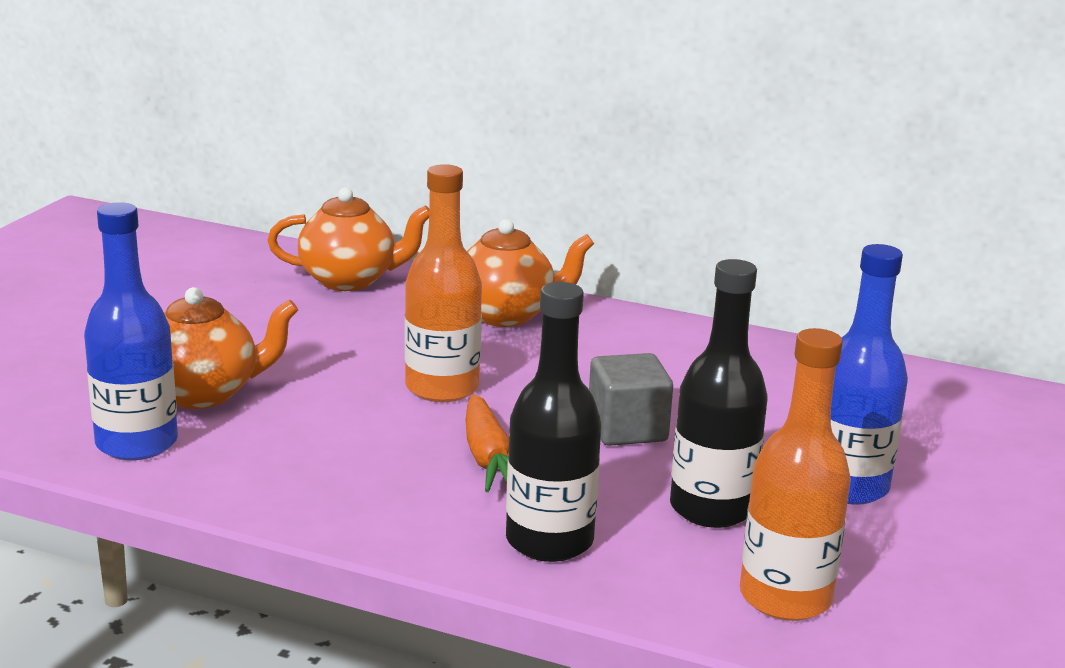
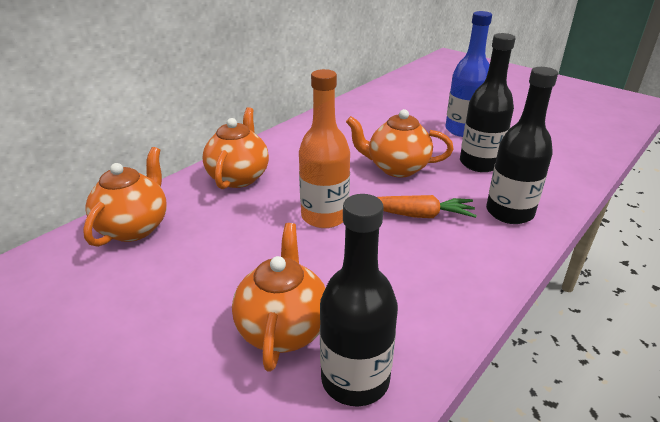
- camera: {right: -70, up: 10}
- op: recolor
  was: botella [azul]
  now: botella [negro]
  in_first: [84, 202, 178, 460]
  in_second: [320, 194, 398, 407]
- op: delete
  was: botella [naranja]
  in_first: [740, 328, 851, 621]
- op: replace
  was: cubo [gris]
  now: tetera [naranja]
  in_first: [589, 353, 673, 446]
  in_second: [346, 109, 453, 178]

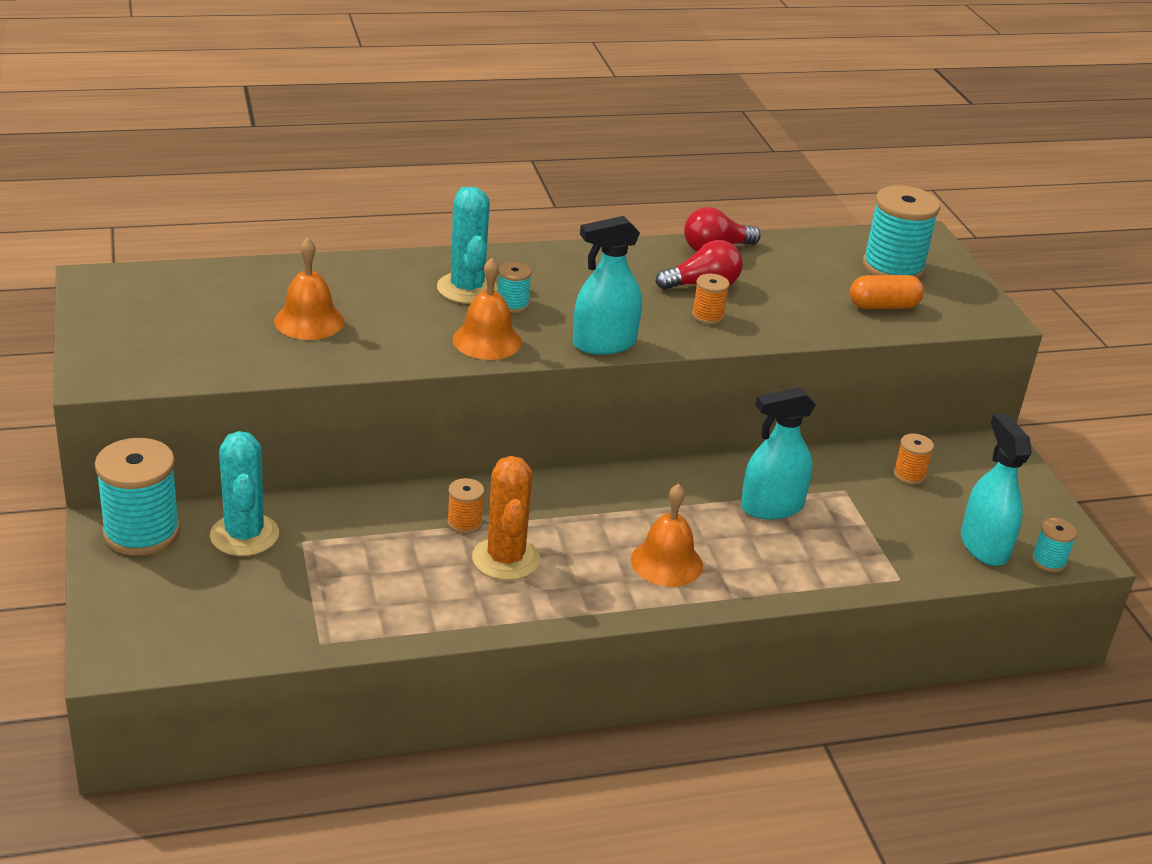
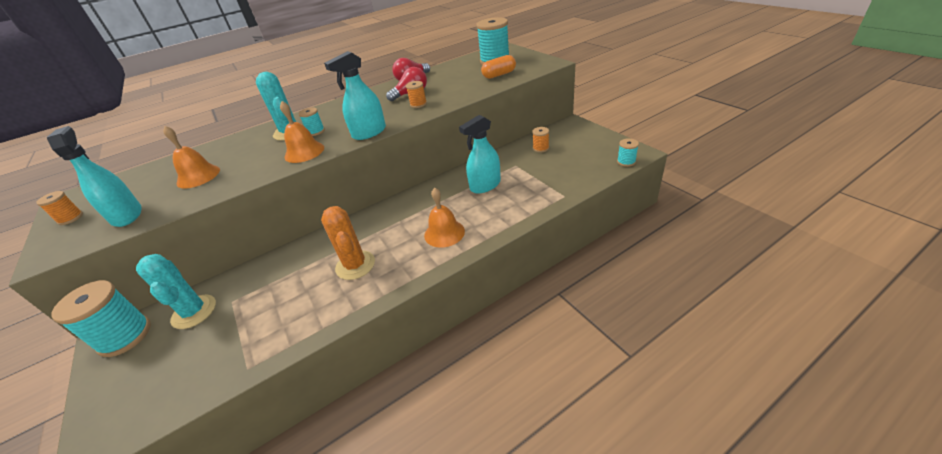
- camera: {right: -10, up: 5}
- op: move
  was: pulverizador [turquesa]
  in_first: [961, 414, 1032, 566]
  in_second: [47, 126, 141, 227]
- op: move
  was: carrete [naranja]
  in_first: [447, 478, 484, 533]
  in_second: [36, 191, 83, 225]

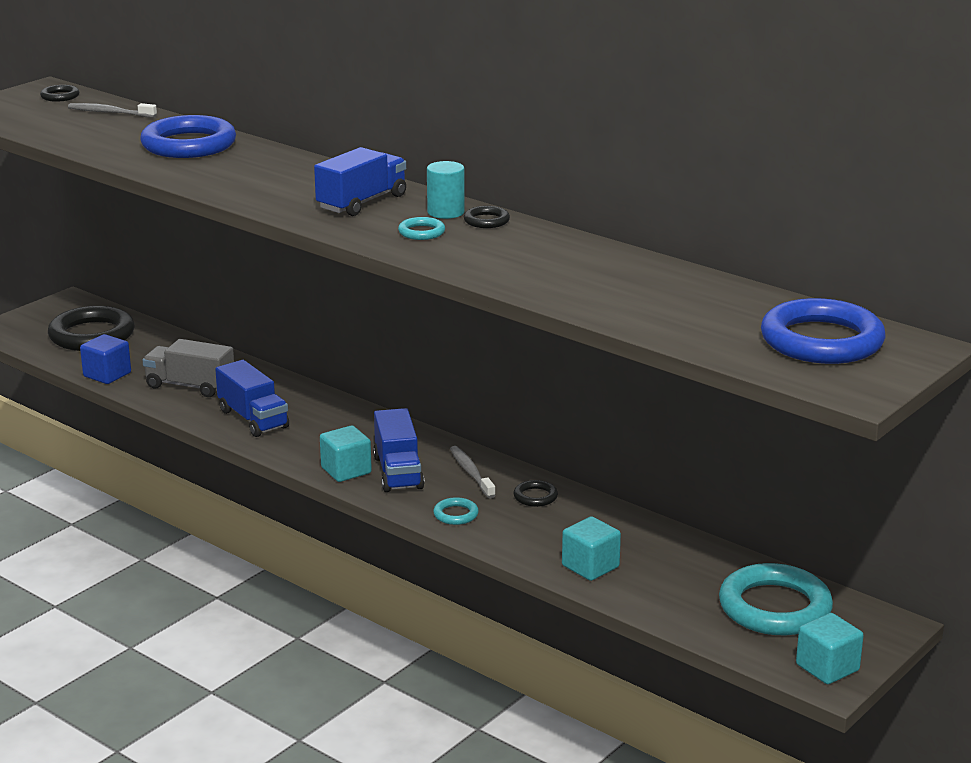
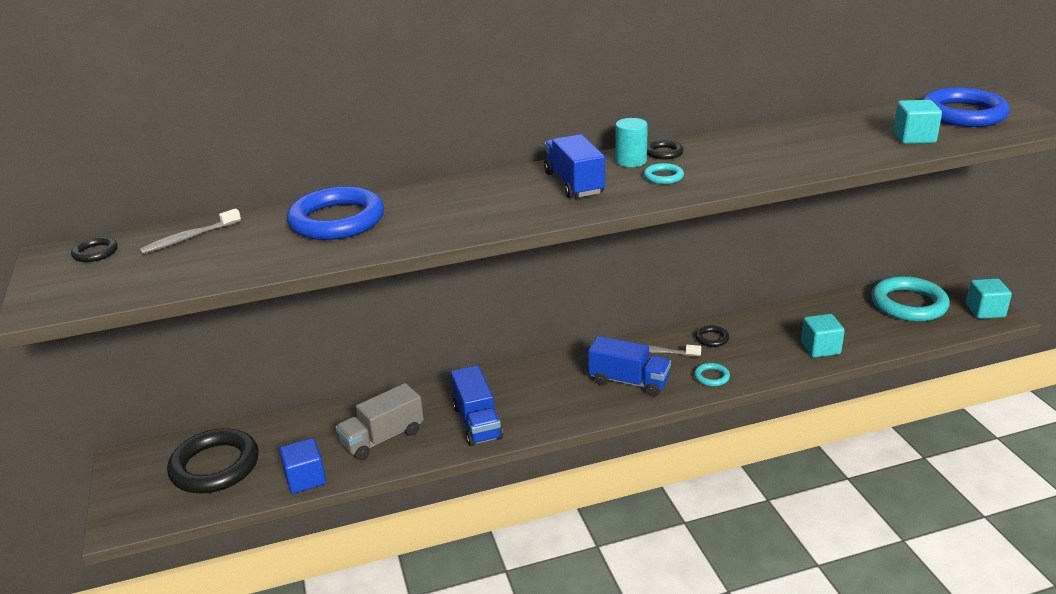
- camera: {right: -55, up: 5}
- op: rotate
  was: camión [azul]
  in_first: [215, 360, 289, 437]
  in_second: [451, 365, 503, 446]
  clockwise: 75
- op: move
  was: cubo [turquesa]
  in_first: [320, 425, 372, 482]
  in_second: [893, 100, 942, 144]

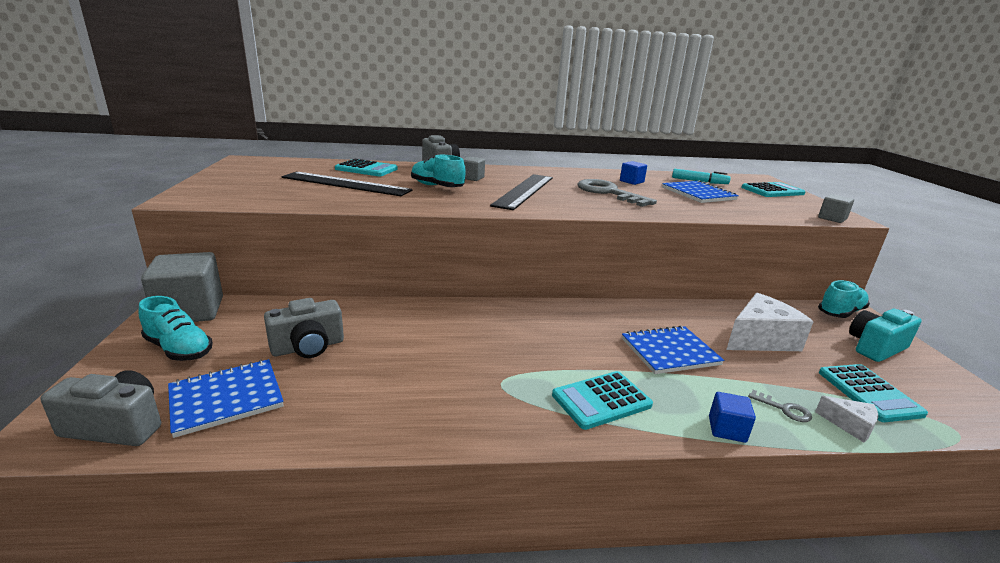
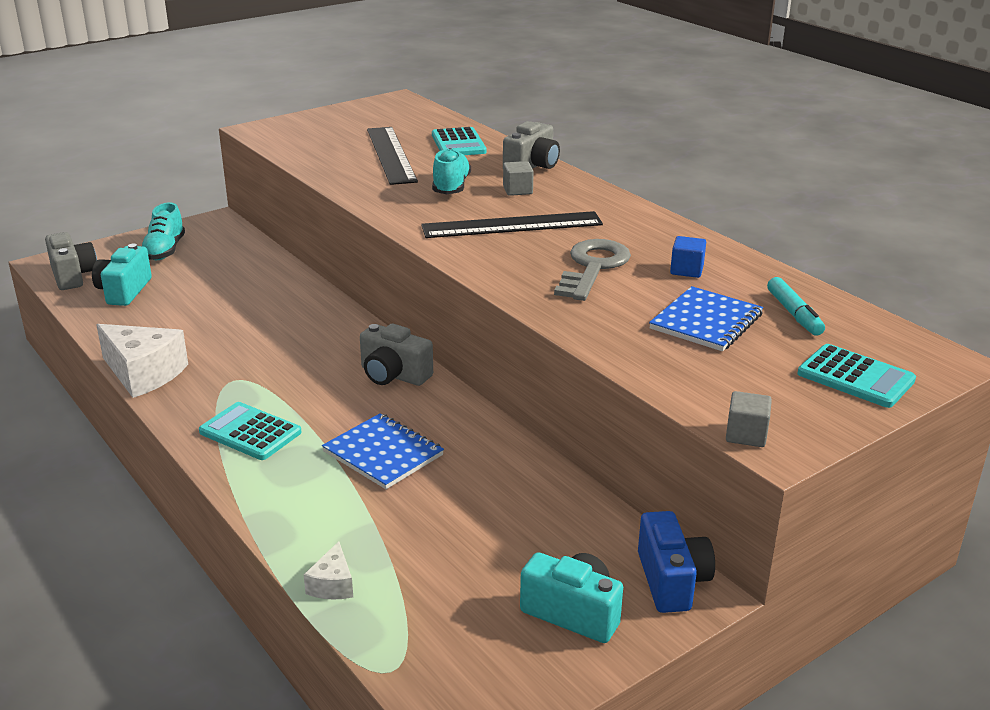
- camera: {right: 60, up: 5}
- op: delete
  was: cubo [gris]
  in_first: [141, 252, 223, 322]
- op: replace
  was: zapato [turquesa]
  now: cámara [azul]
  in_first: [818, 280, 870, 318]
  in_second: [638, 511, 715, 613]
- op: move
  was: queso [blanco]
  in_first: [726, 293, 814, 351]
  in_second: [96, 324, 188, 398]
- op: move
  was: cámara [gris]
  in_first: [264, 298, 344, 358]
  in_second: [360, 324, 433, 386]
- op: replace
  was: cuaderno [azul]
  now: cámara [turquesa]
  in_first: [168, 359, 284, 438]
  in_second: [92, 244, 152, 306]
- op: delete
  was: calculadora [turquesa]
  in_first: [819, 364, 928, 422]
- op: delete
  was: llave [gris]
  in_first: [748, 390, 812, 422]
- op: delete
  was: cubo [azul]
  in_first: [709, 392, 756, 443]

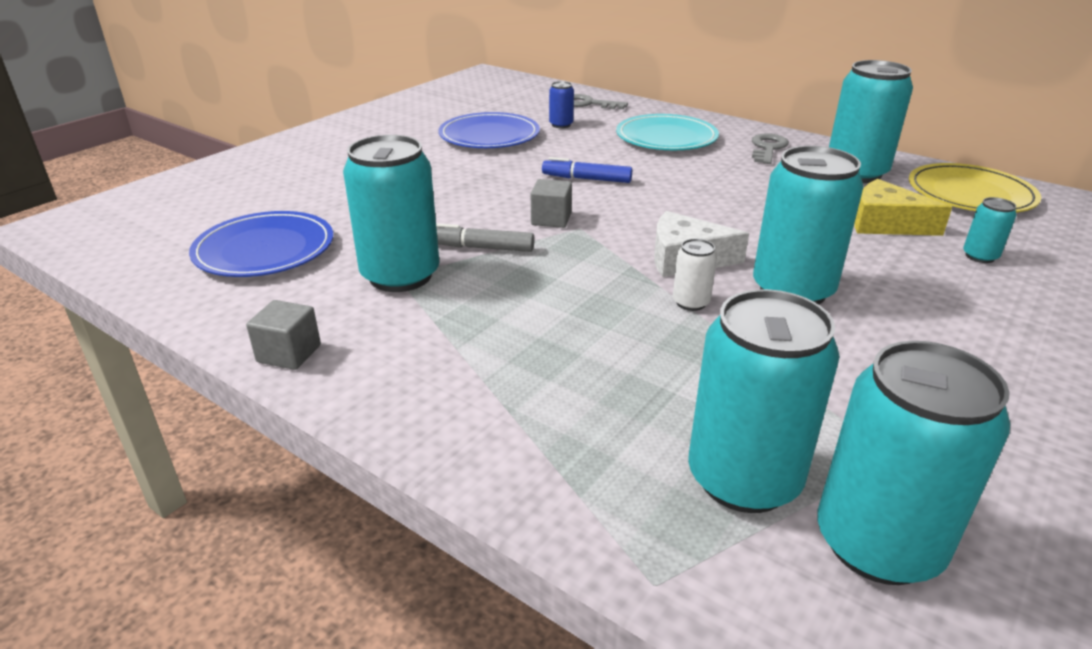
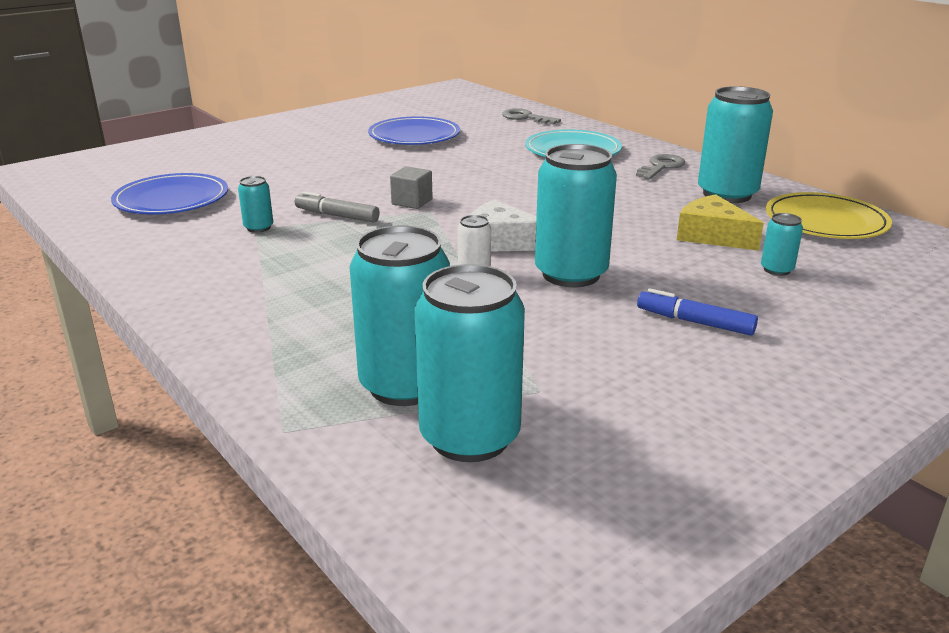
- camera: {right: 15, up: -5}
- op: delete
  was: lata [azul]
  in_first: [549, 81, 574, 128]
- op: resize
  was: lata [turquesa]
  in_first: [343, 135, 439, 292]
  in_second: [238, 176, 273, 233]
  ratio: 0.45
- op: move
  was: rotulador [azul]
  in_first: [542, 157, 632, 183]
  in_second: [637, 288, 758, 336]
- op: delete
  was: cubo [gris]
  in_first: [246, 300, 321, 370]

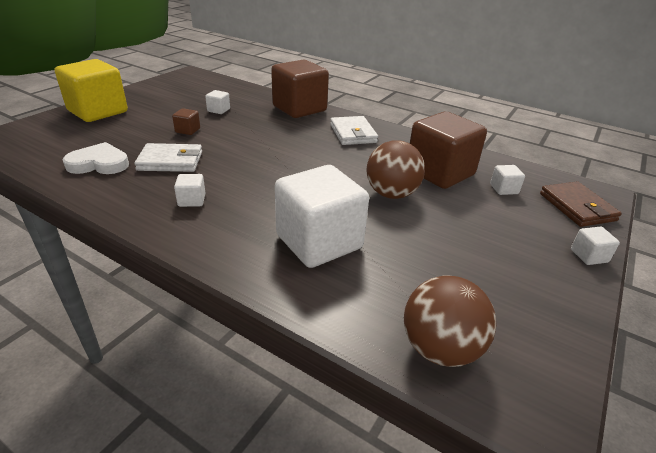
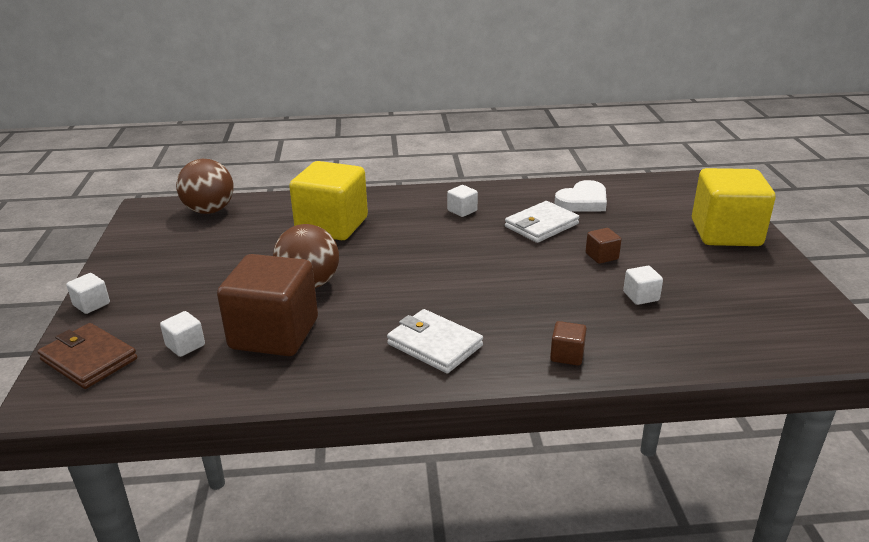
- camera: {right: 145, up: -5}
- op: resize
  was: cubo [marrón]
  in_first: [271, 60, 329, 118]
  in_second: [550, 321, 587, 365]
  ratio: 0.41
- op: recolor
  was: cubo [blanco]
  now: cubo [amarillo]
  in_first: [275, 165, 369, 268]
  in_second: [289, 161, 368, 240]

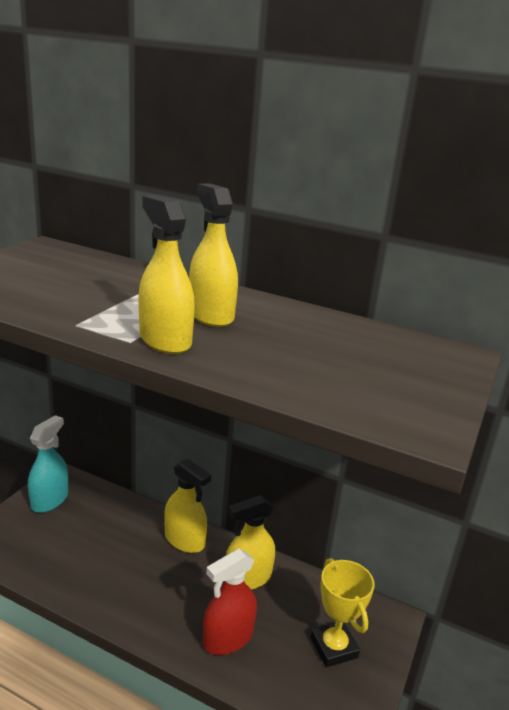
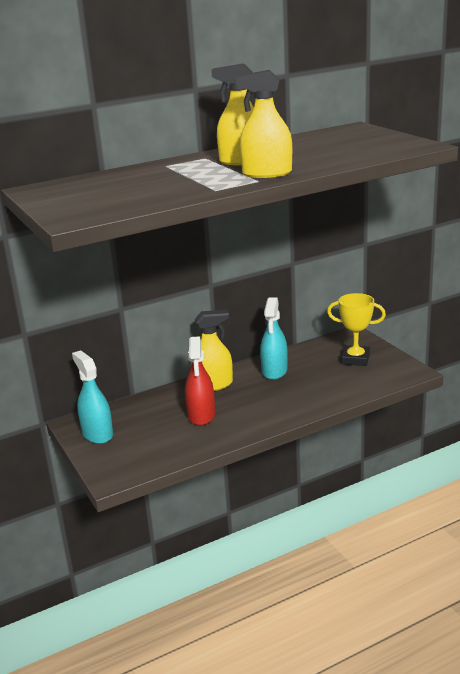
- camera: {right: -50, up: 0}
- op: recolor
  was: pulverizador [amarillo]
  now: pulverizador [turquesa]
  in_first: [226, 495, 275, 590]
  in_second: [260, 297, 288, 380]
- op: move
  was: pulverizador [rojo]
  in_first: [203, 549, 257, 655]
  in_second: [185, 336, 215, 426]

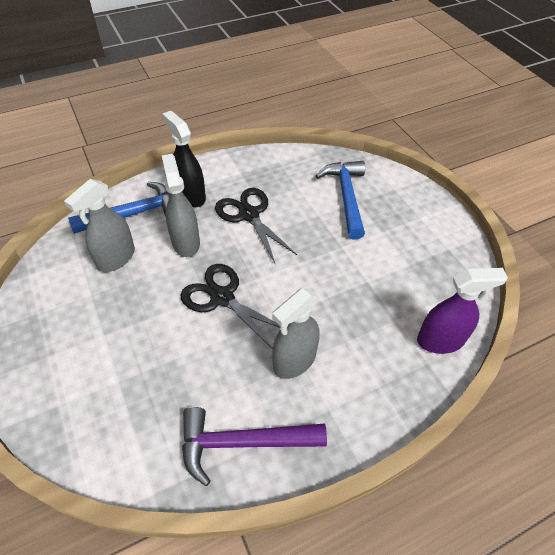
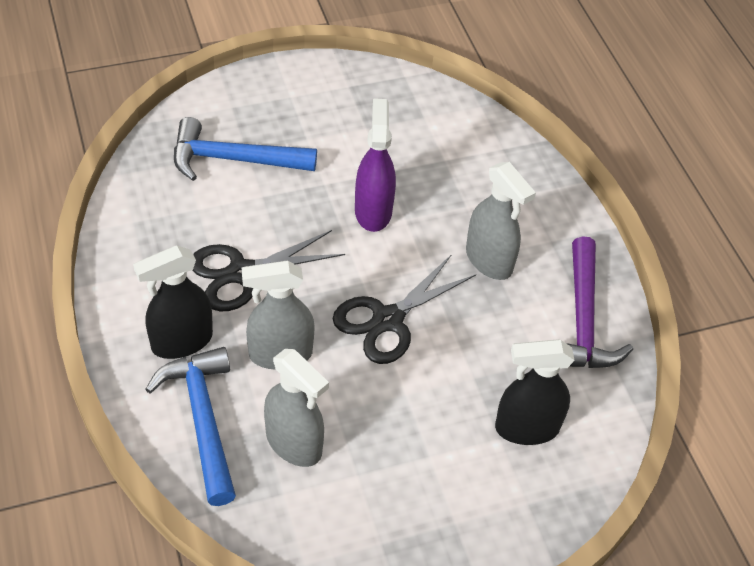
- camera: {right: -85, up: 0}
- op: move
  was: pulverizador [morado]
  in_first: [417, 268, 508, 354]
  in_second: [355, 98, 396, 232]
- op: insert
  now: pulverizador [negro]
  in_second: [495, 339, 575, 445]

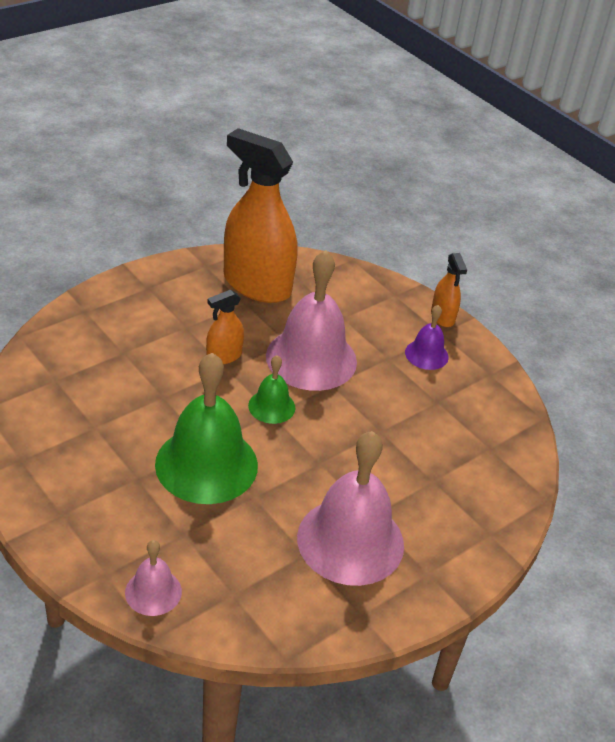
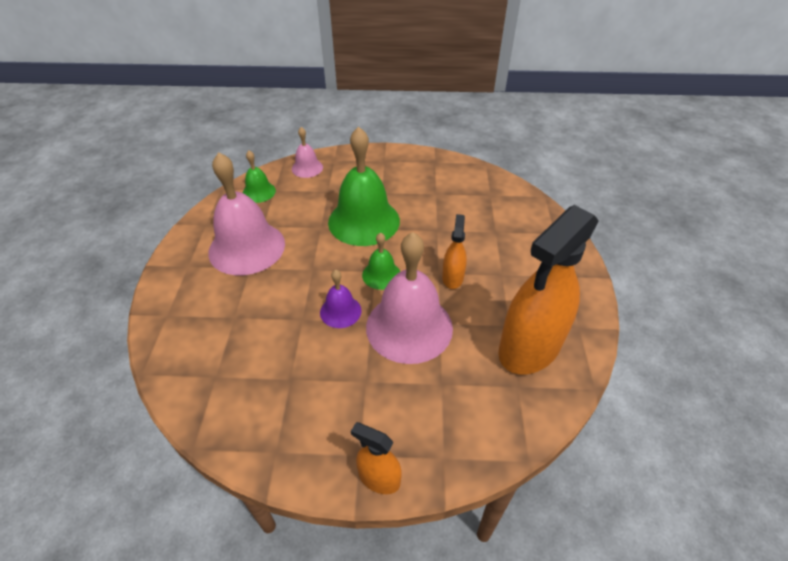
- camera: {right: 135, up: 5}
- op: rotate
  was: pulverizador [naranja]
  in_first: [224, 128, 298, 303]
  in_second: [498, 205, 599, 375]
  clockwise: 150
- op: move
  was: campana [morado]
  in_first: [405, 305, 449, 370]
  in_second: [320, 270, 362, 328]
- op: insert
  now: campana [verde]
  in_second: [243, 151, 276, 203]

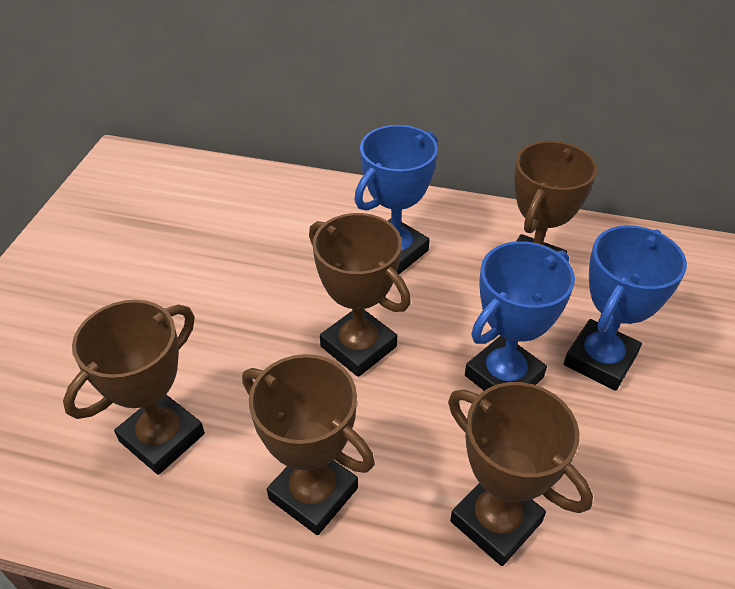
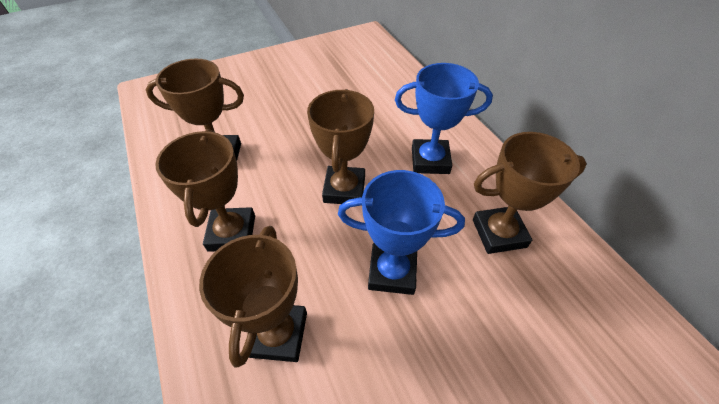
- camera: {right: 50, up: 5}
- op: delete
  was: trofeo [azul]
  in_first: [564, 225, 687, 391]

